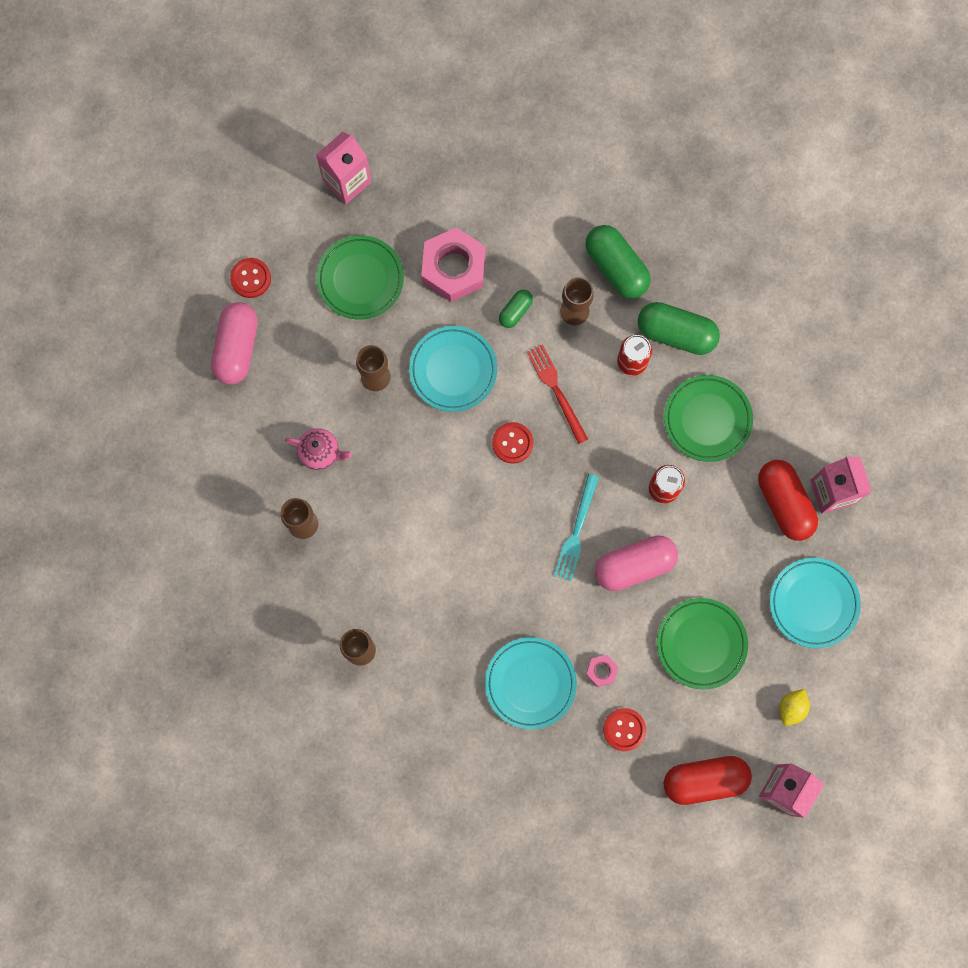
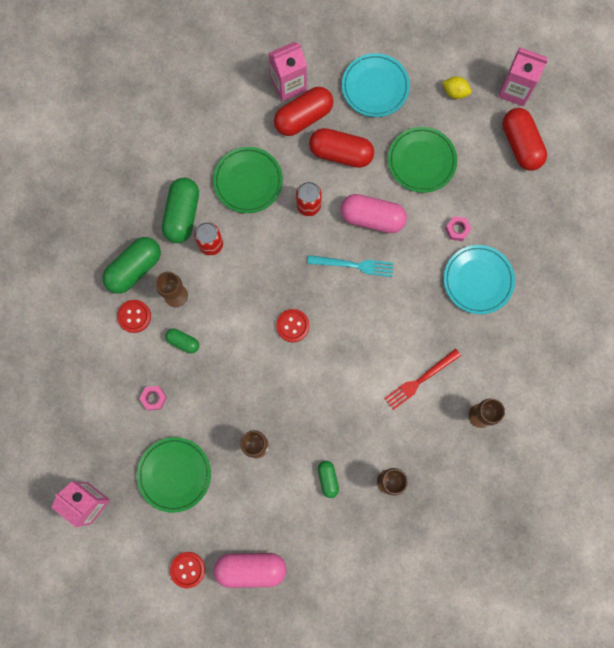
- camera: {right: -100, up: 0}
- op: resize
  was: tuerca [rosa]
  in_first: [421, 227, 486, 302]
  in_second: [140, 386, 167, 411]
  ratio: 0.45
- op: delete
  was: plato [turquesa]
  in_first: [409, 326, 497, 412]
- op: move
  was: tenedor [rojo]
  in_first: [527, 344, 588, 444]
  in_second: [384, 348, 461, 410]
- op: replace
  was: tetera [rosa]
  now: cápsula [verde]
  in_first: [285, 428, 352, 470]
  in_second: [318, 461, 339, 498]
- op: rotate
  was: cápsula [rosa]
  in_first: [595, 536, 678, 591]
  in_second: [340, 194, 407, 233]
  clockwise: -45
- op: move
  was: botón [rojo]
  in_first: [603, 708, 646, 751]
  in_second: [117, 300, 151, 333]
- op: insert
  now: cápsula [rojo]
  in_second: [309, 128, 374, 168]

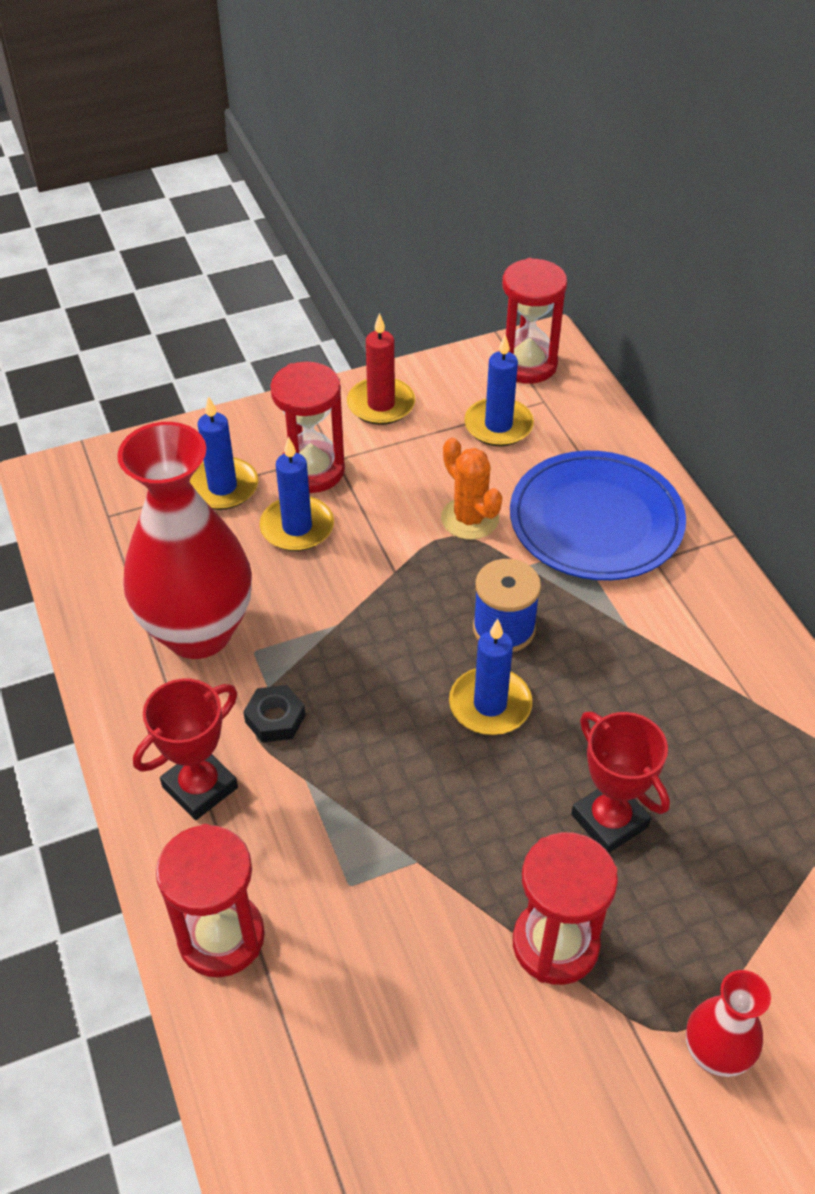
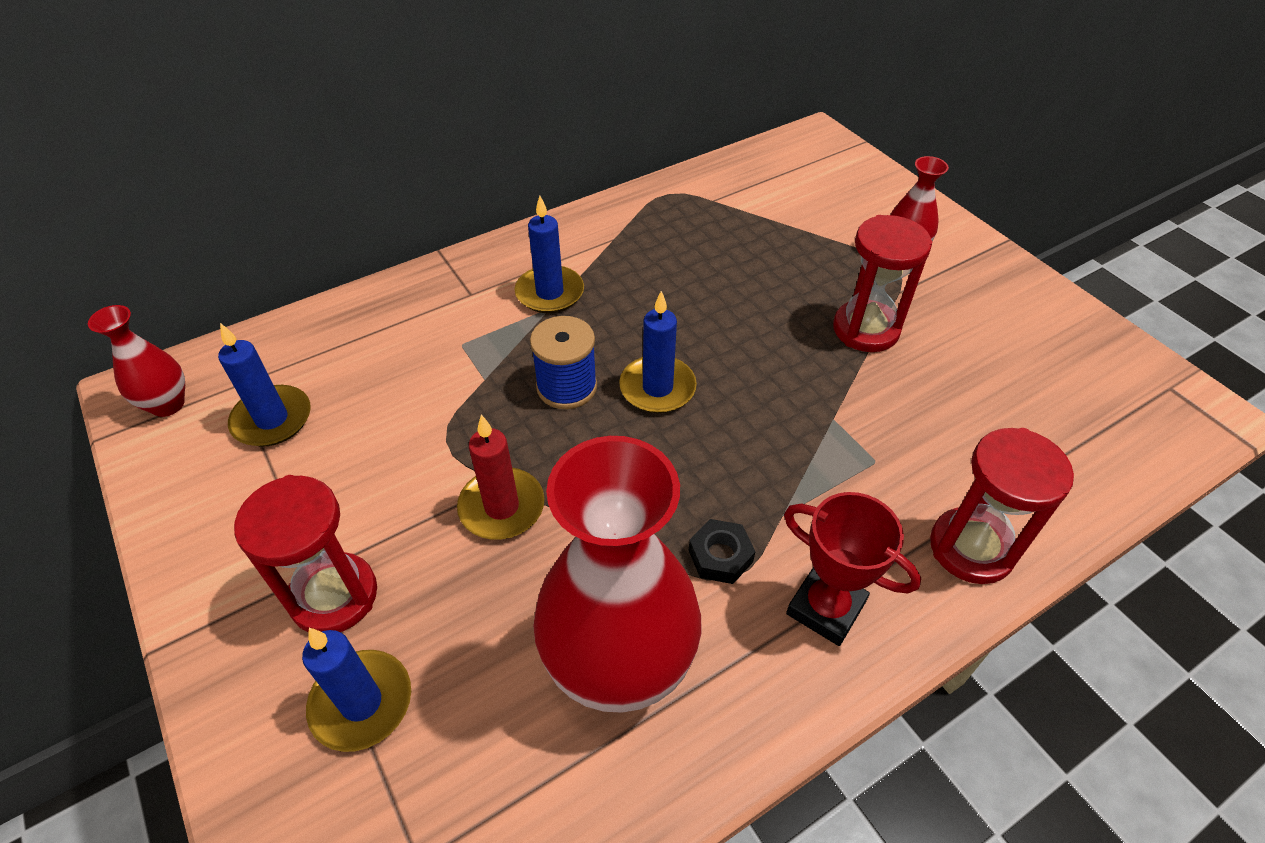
- camera: {right: -100, up: 0}
- op: replace
  was: reloj de arena [rojo]
  now: florero [rojo]
  in_first: [498, 258, 567, 384]
  in_second: [88, 305, 185, 417]
- op: move
  was: vela [rojo]
  in_first: [347, 313, 415, 425]
  in_second: [457, 415, 545, 540]
- op: move
  was: vela [azul]
  in_first: [259, 437, 334, 551]
  in_second: [515, 195, 584, 313]
- op: delete
  was: cactus [naranja]
  in_first: [441, 438, 502, 540]
- op: delete
  was: plato [azul]
  in_first: [510, 451, 686, 580]
- op: delete
  was: trofeo [rojo]
  in_first: [571, 712, 670, 853]

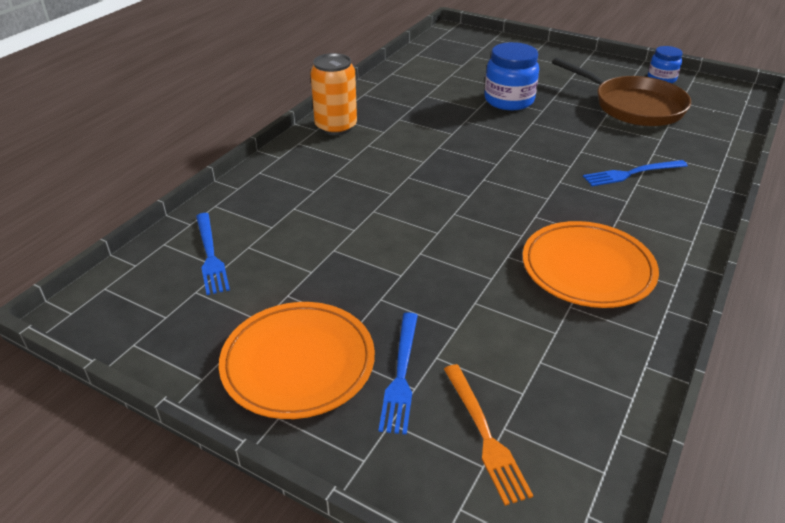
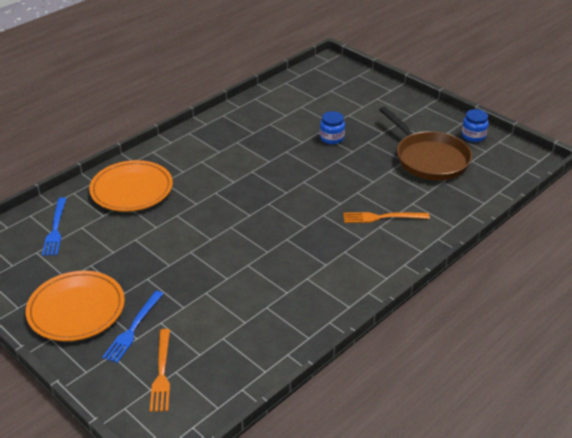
- camera: {right: 15, up: 0}
- op: resize
  was: tarro [azul]
  in_first: [484, 42, 539, 110]
  in_second: [320, 111, 345, 144]
  ratio: 0.6
- op: delete
  was: lata [naranja]
  in_first: [310, 53, 357, 135]
- op: recolor
  was: tenedor [azul]
  now: tenedor [naranja]
  in_first: [583, 160, 688, 186]
  in_second: [343, 212, 430, 223]
- op: move
  was: plato [naranja]
  in_first: [523, 221, 659, 308]
  in_second: [89, 160, 173, 212]

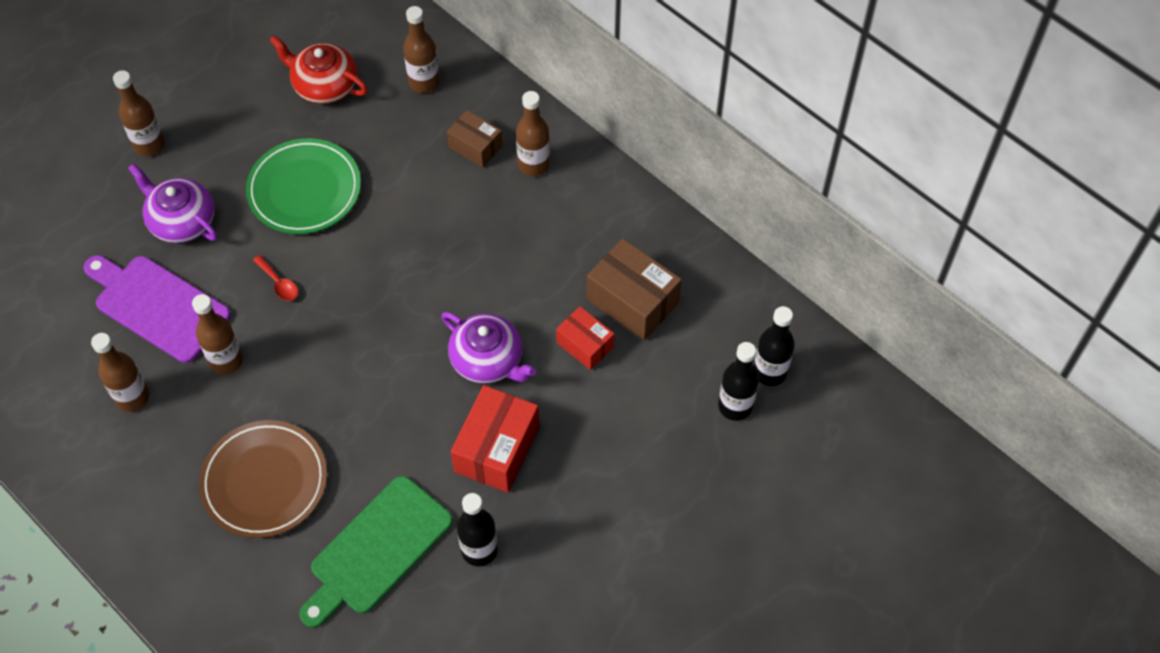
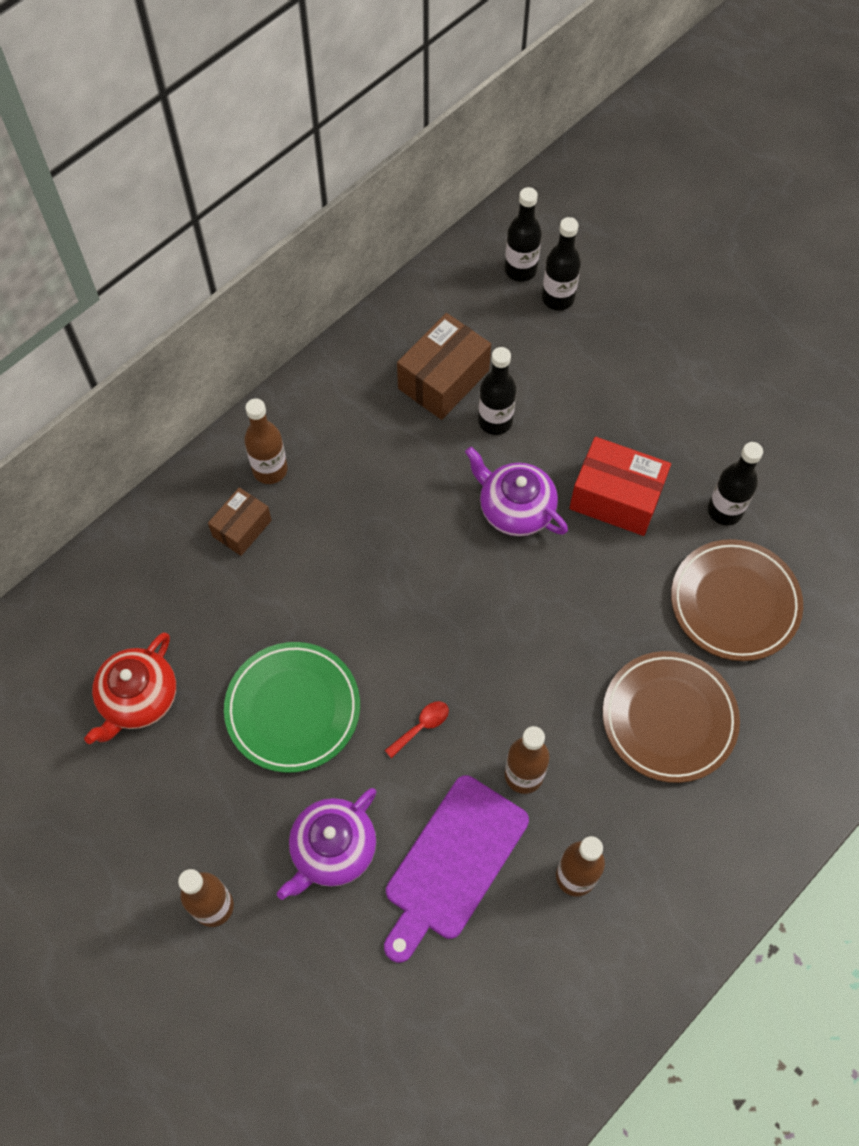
- camera: {right: -90, up: 5}
- op: delete
  was: botella [marrón]
  in_first: [403, 6, 439, 93]
- op: replace
  was: caja [rojo]
  now: botella [negro]
  in_first: [556, 306, 614, 370]
  in_second: [478, 347, 516, 435]
- op: rotate
  was: tetera [morado]
  in_first: [441, 312, 536, 384]
  in_second: [465, 447, 568, 536]
  clockwise: -90
- op: replace
  was: tabla de cortar [verde]
  now: plato [marrón]
  in_first: [299, 476, 453, 628]
  in_second: [671, 539, 803, 661]

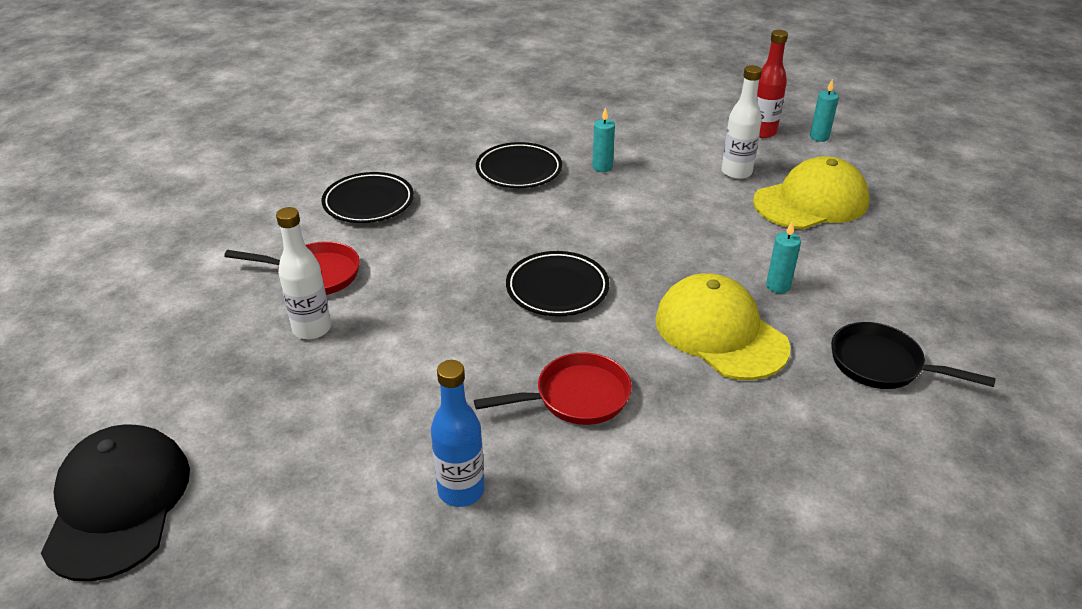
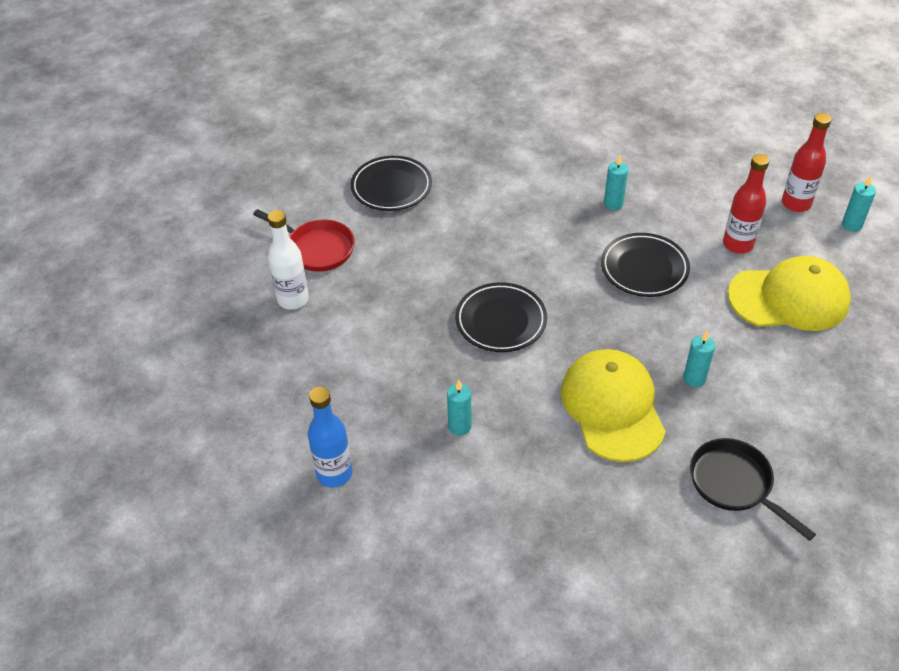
- camera: {right: 25, up: 10}
- op: recolor
  was: botella [blanco]
  now: botella [rojo]
  in_first: [721, 65, 762, 179]
  in_second: [723, 154, 769, 254]
- op: move
  was: plato [negro]
  in_first: [476, 142, 562, 188]
  in_second: [601, 233, 690, 297]
- op: replace
  was: sartén [rojo]
  now: vela [turquesa]
  in_first: [474, 353, 632, 425]
  in_second: [447, 380, 472, 435]
- op: delete
  was: gorra [negro]
  in_first: [41, 424, 190, 582]

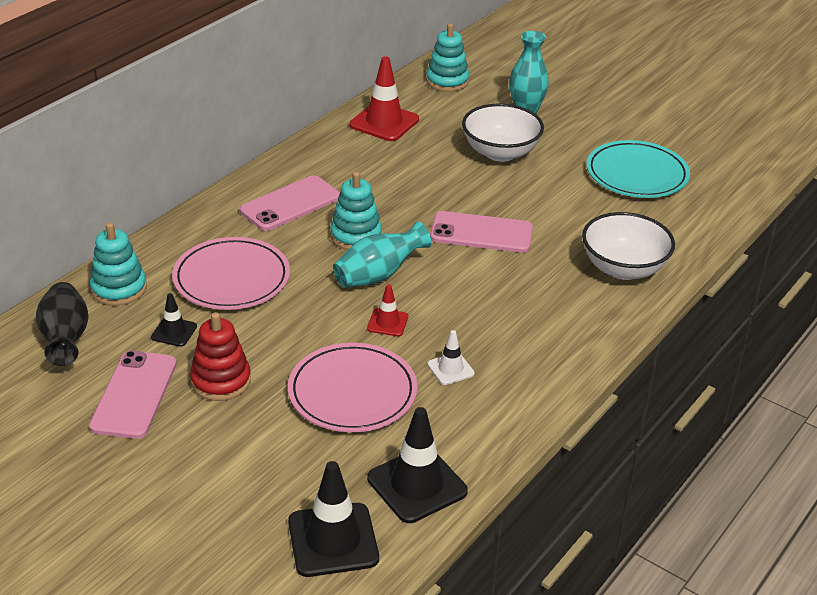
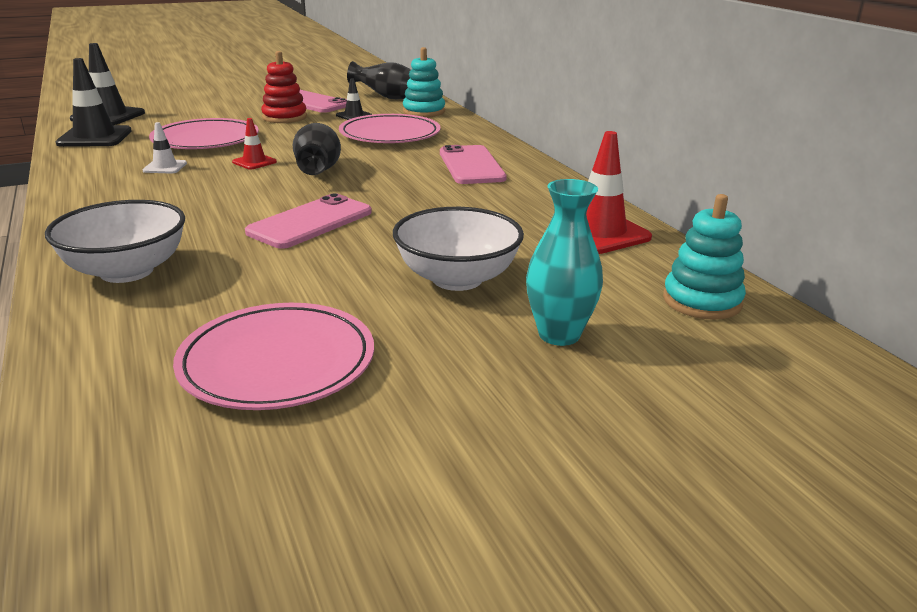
- camera: {right: 120, up: -10}
- op: recolor
  was: plato [turquesa]
  now: plato [rosa]
  in_first: [586, 140, 690, 198]
  in_second: [173, 303, 374, 410]
- op: delete
  was: juguete apilable [turquesa]
  in_first: [330, 172, 382, 250]
- op: recolor
  was: florero [turquesa]
  now: florero [negro]
  in_first: [333, 221, 432, 288]
  in_second: [293, 123, 341, 175]

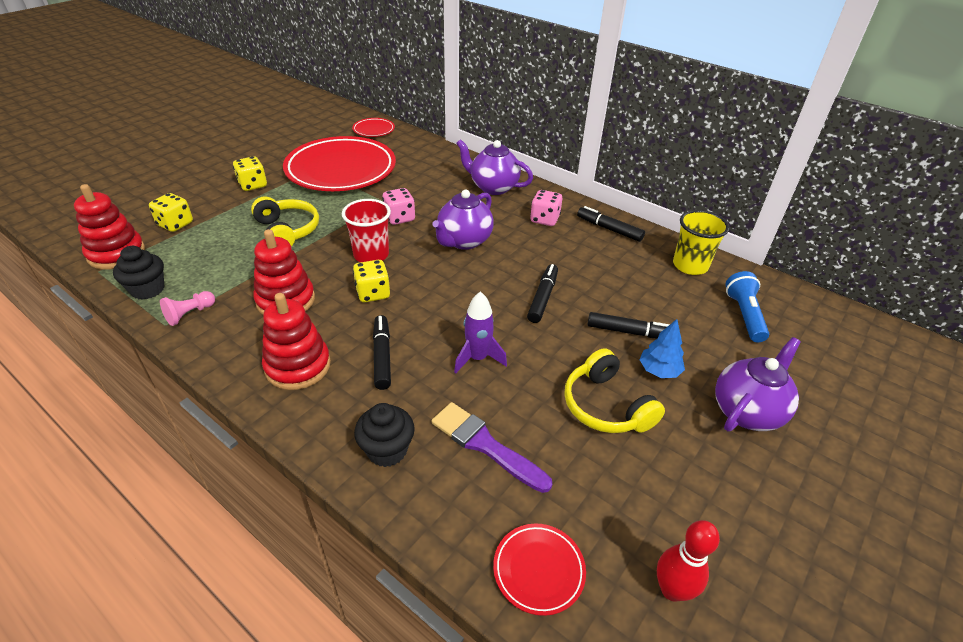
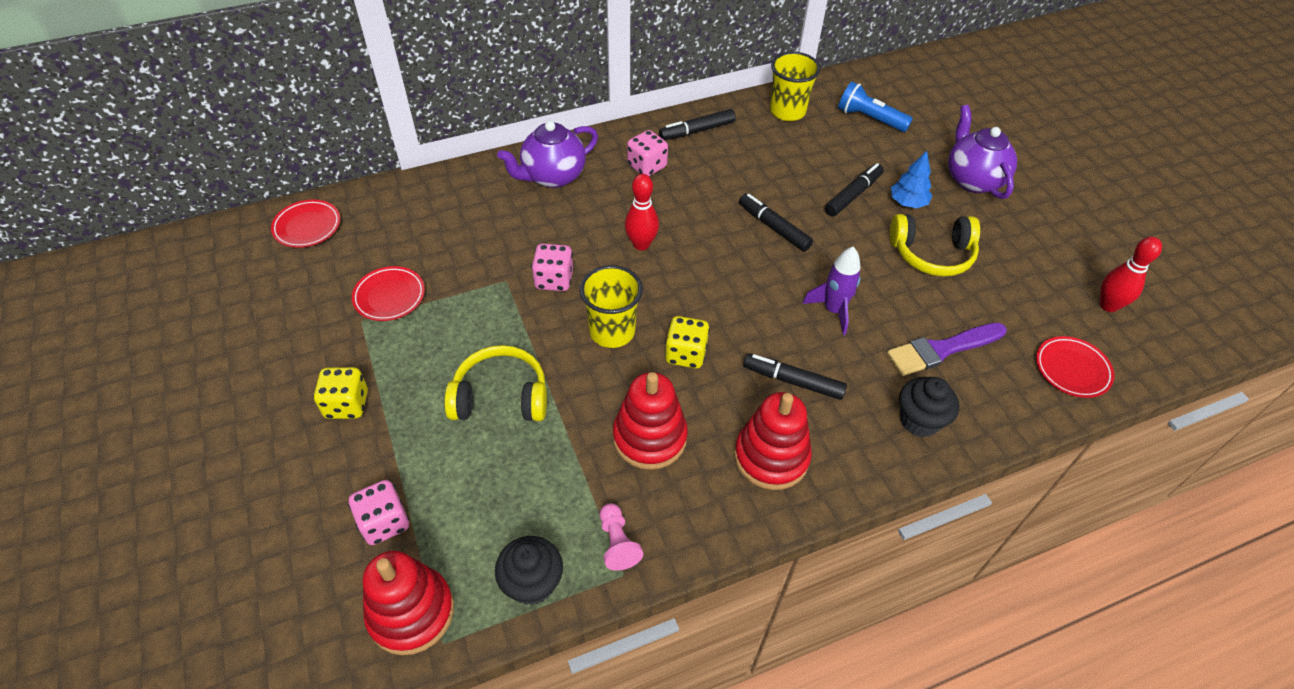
- camera: {right: -60, up: 10}
- op: resize
  was: plato [rojo]
  in_first: [283, 136, 396, 191]
  in_second: [352, 266, 425, 321]
  ratio: 0.43
- op: replace
  was: tetera [morado]
  now: bolo [rojo]
  in_first: [432, 190, 494, 250]
  in_second: [625, 174, 659, 250]
- op: recolor
  was: dado [amarillo]
  now: dado [rosa]
  in_first: [149, 193, 193, 232]
  in_second: [348, 480, 409, 545]
- op: recolor
  was: vaso [rojo]
  now: vaso [amarillo]
  in_first: [342, 199, 391, 262]
  in_second: [580, 265, 643, 348]

